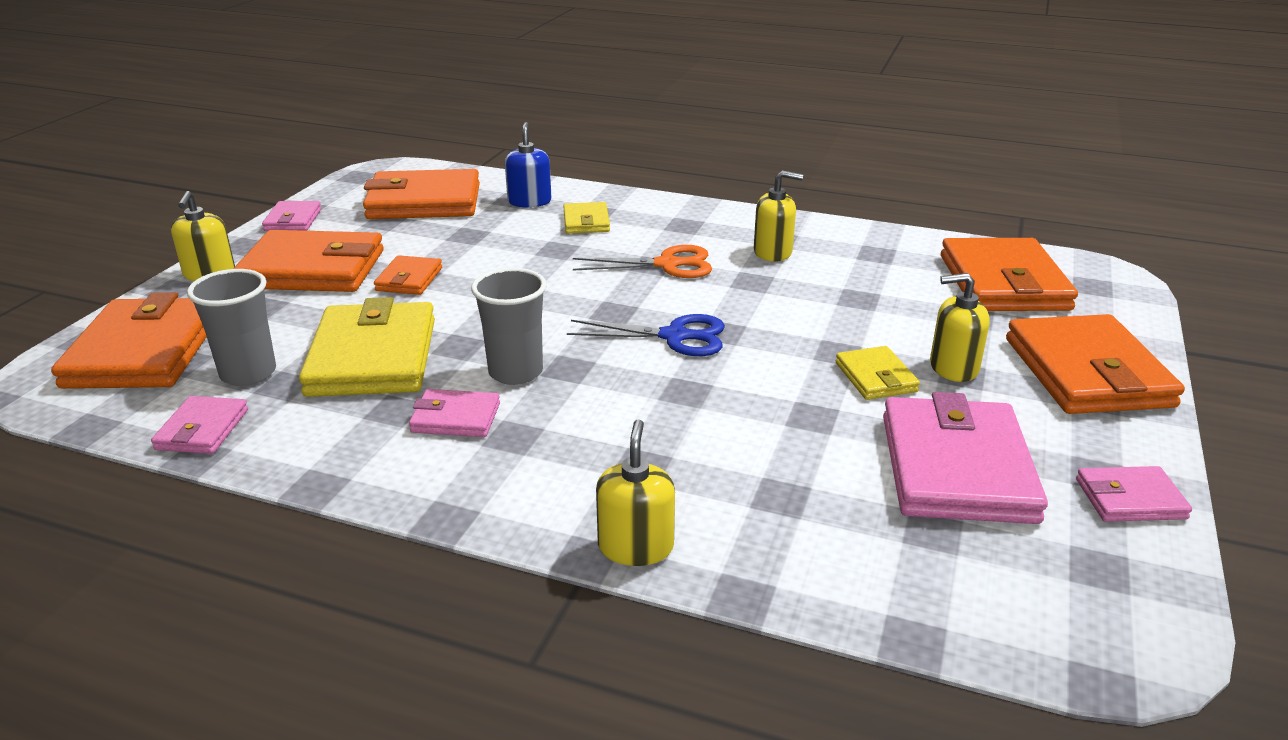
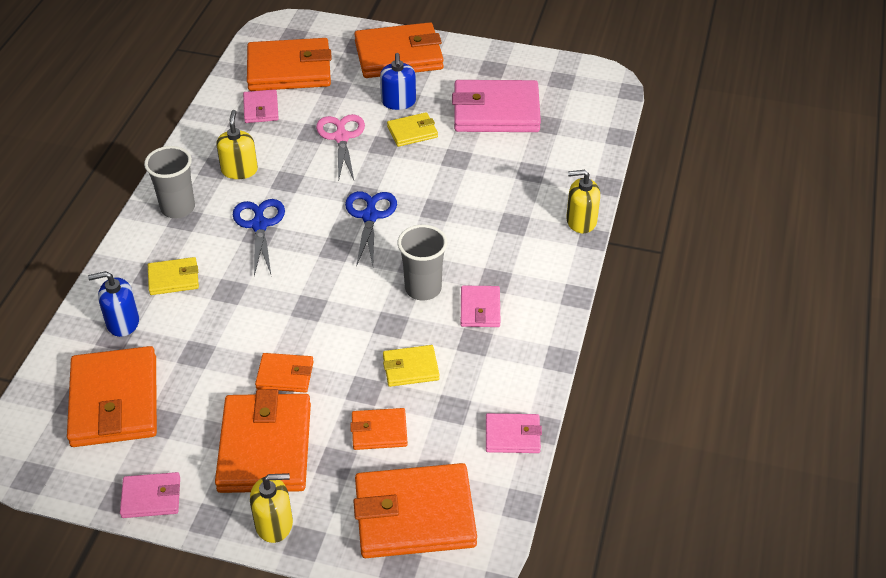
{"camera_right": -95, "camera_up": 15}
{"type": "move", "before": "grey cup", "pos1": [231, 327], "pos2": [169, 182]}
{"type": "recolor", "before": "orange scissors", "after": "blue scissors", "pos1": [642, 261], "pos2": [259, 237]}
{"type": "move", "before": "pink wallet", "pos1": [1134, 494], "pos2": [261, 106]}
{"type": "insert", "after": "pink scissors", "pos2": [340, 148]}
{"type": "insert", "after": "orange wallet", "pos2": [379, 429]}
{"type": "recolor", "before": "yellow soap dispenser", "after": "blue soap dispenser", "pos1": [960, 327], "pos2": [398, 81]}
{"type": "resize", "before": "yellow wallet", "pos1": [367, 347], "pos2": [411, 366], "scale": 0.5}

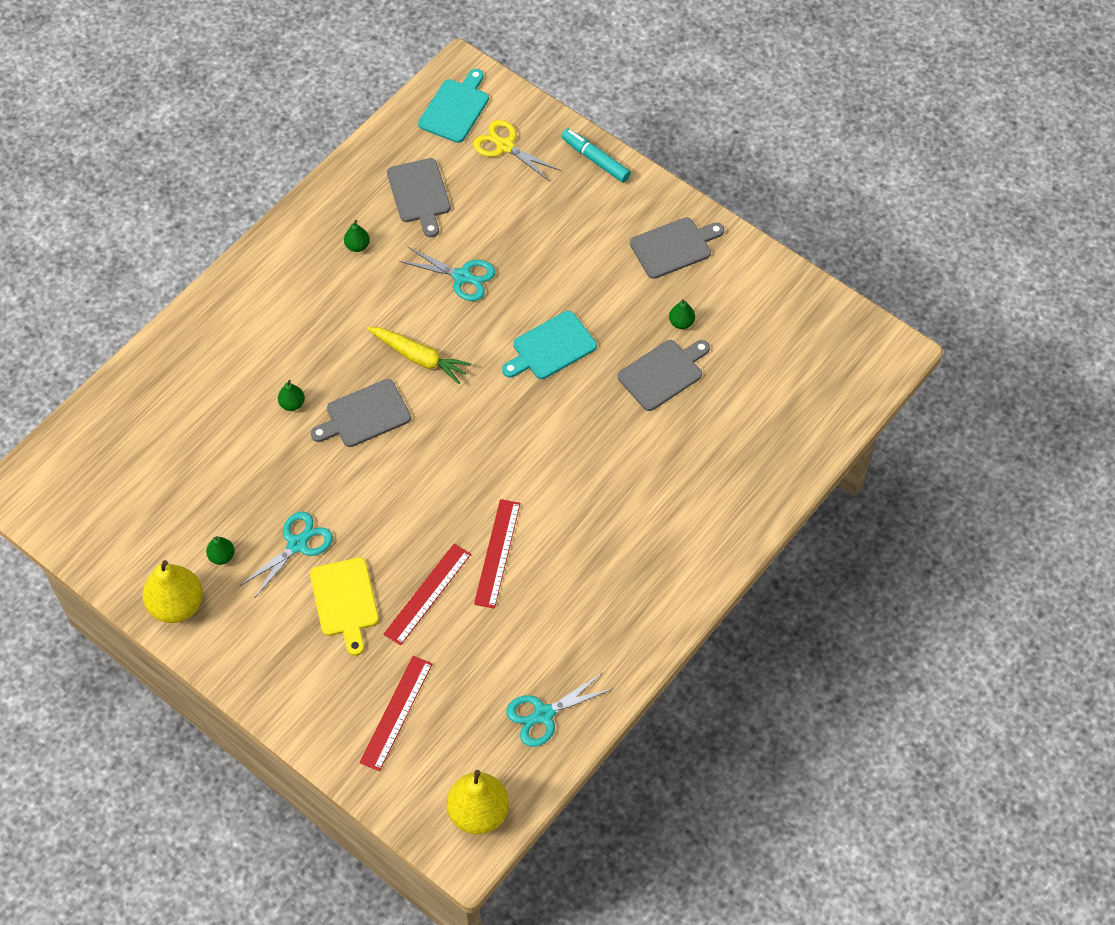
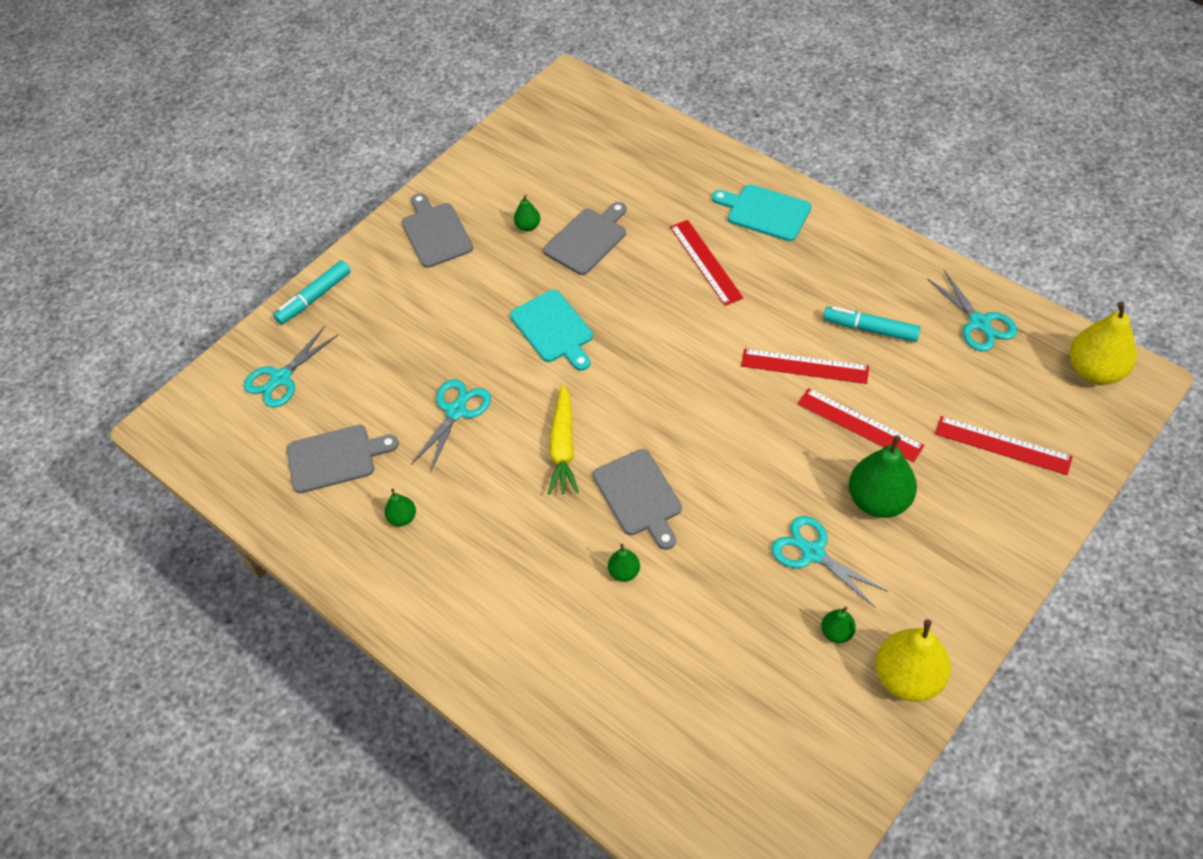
{"camera_right": -85, "camera_up": -5}
{"type": "recolor", "before": "yellow scissors", "after": "turquoise scissors", "pos1": [517, 150], "pos2": [291, 367]}
{"type": "rotate", "before": "grey cutting board", "pos1": [664, 375], "pos2": [585, 238], "turn": 75}
{"type": "rotate", "before": "yellow carrot", "pos1": [419, 355], "pos2": [563, 439], "turn": 150}
{"type": "insert", "after": "red ruler", "pos2": [706, 263]}
{"type": "move", "before": "turquoise cutting board", "pos1": [453, 106], "pos2": [761, 212]}
{"type": "insert", "after": "turquoise marker", "pos2": [872, 324]}
{"type": "replace", "before": "yellow cutting board", "after": "green pear", "pos1": [344, 606], "pos2": [883, 476]}

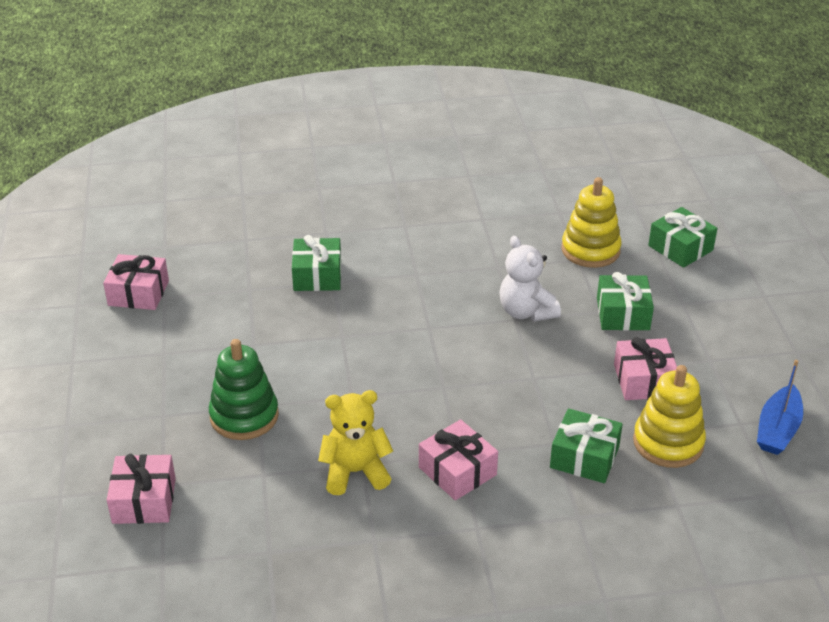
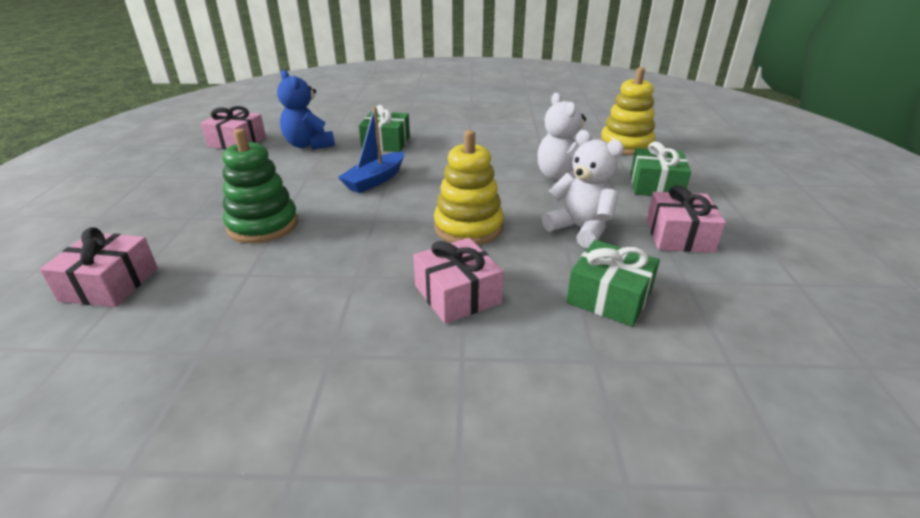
{"camera_right": 10, "camera_up": -5}
{"type": "insert", "after": "blue teddy bear", "pos2": [306, 109]}
{"type": "move", "before": "blue boat", "pos1": [780, 407], "pos2": [371, 150]}
{"type": "move", "before": "yellow stacking toy", "pos1": [669, 416], "pos2": [469, 187]}
{"type": "insert", "after": "white teddy bear", "pos2": [583, 189]}
{"type": "delete", "before": "yellow teddy bear", "pos1": [355, 442]}
{"type": "delete", "before": "green gift", "pos1": [682, 237]}

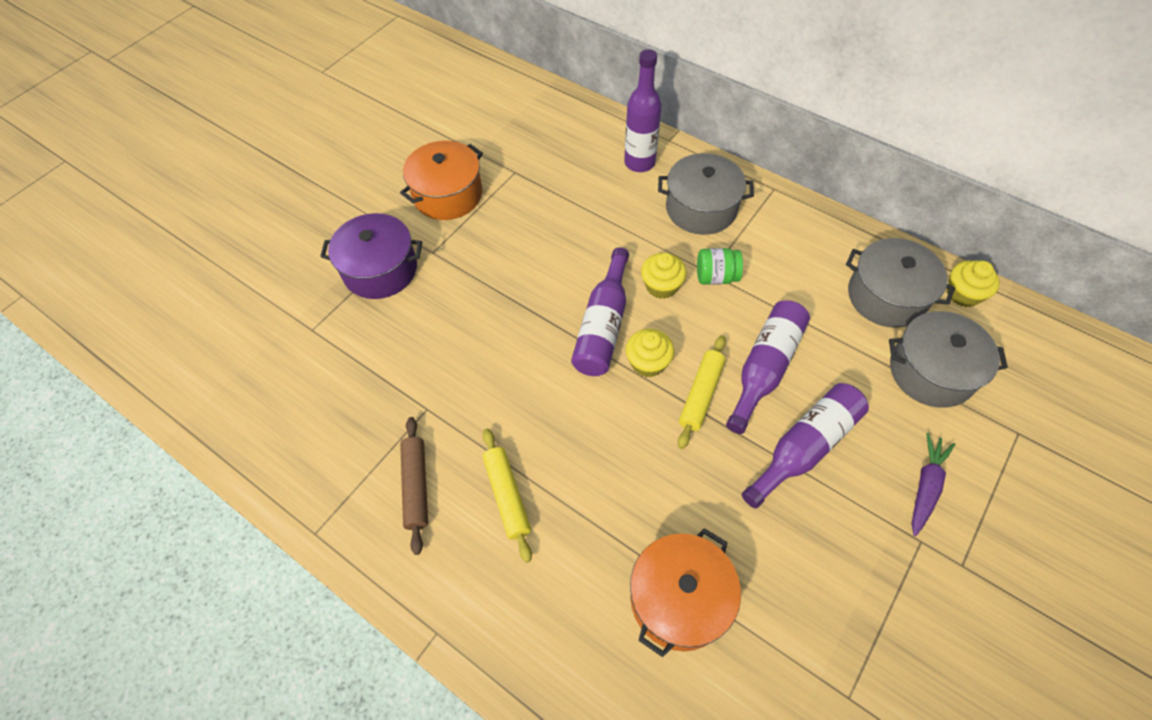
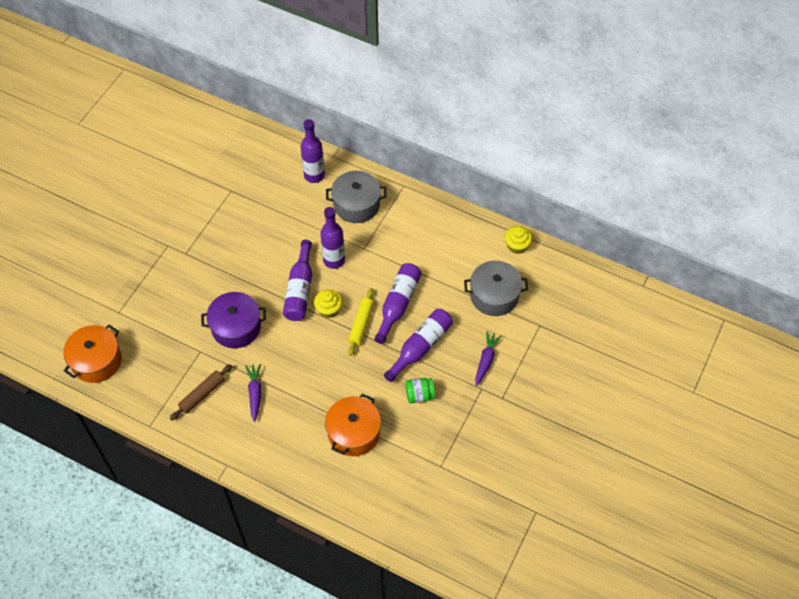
{"camera_right": -10, "camera_up": 0}
{"type": "move", "before": "orange pot", "pos1": [441, 180], "pos2": [92, 353]}
{"type": "rotate", "before": "brown rolling pin", "pos1": [414, 486], "pos2": [201, 392], "turn": 60}
{"type": "move", "before": "purple pot", "pos1": [371, 256], "pos2": [233, 320]}
{"type": "replace", "before": "yellow rolling pin", "after": "purple carrot", "pos1": [507, 495], "pos2": [253, 393]}
{"type": "replace", "before": "yellow cupcake", "after": "purple bottle", "pos1": [664, 276], "pos2": [332, 238]}
{"type": "move", "before": "green jar", "pos1": [720, 266], "pos2": [420, 390]}
{"type": "delete", "before": "grey pot", "pos1": [900, 283]}

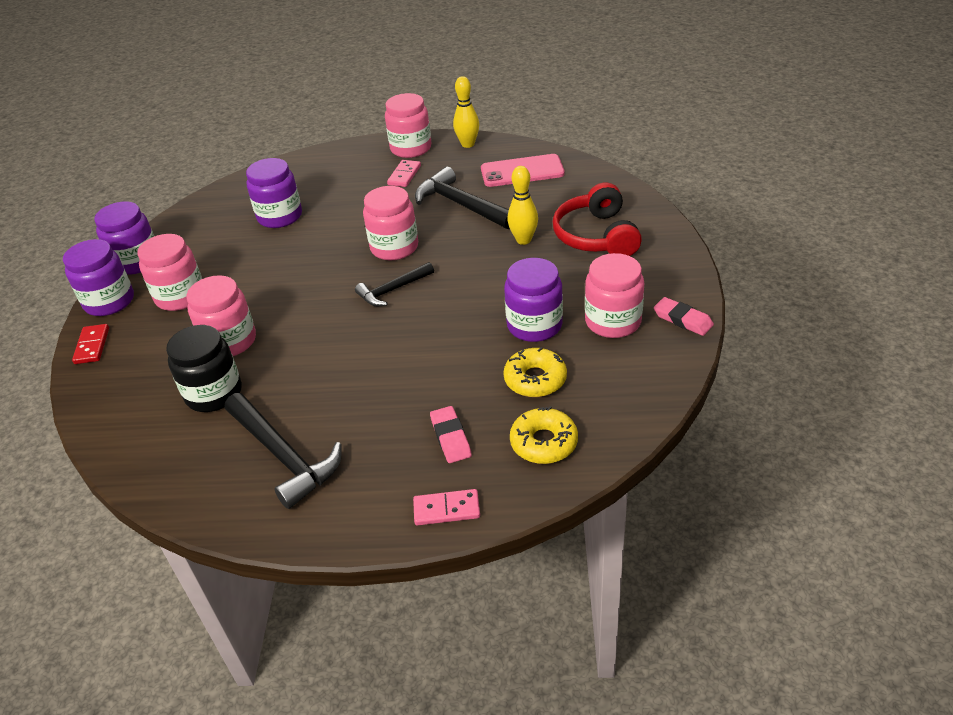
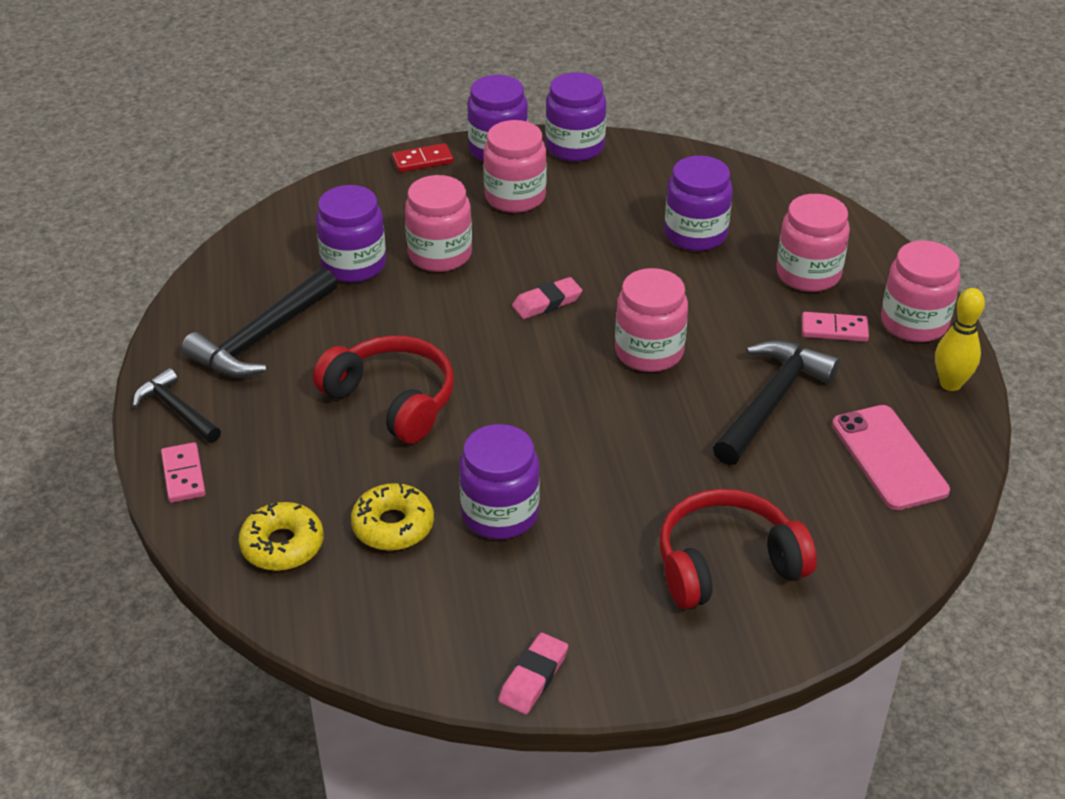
{"camera_right": 75, "camera_up": 0}
{"type": "move", "before": "black hammer", "pos1": [394, 284], "pos2": [177, 405]}
{"type": "insert", "after": "red headphones", "pos2": [383, 389]}
{"type": "recolor", "before": "black jar", "after": "purple jar", "pos1": [204, 368], "pos2": [351, 234]}
{"type": "move", "before": "pink eraser", "pos1": [451, 434], "pos2": [547, 298]}
{"type": "move", "before": "pink jar", "pos1": [614, 295], "pos2": [813, 243]}
{"type": "delete", "before": "yellow bowling pin", "pos1": [522, 205]}

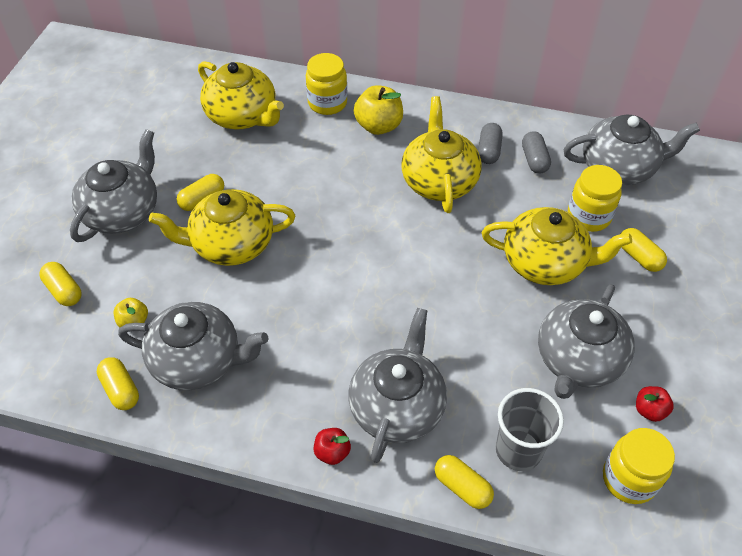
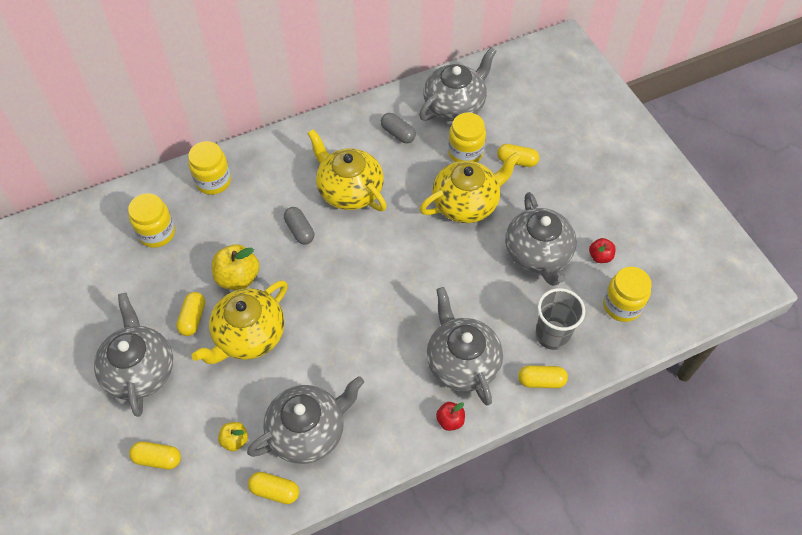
{"camera_right": -40, "camera_up": 5}
{"type": "replace", "before": "yellow teapot", "after": "yellow jar", "pos1": [241, 95], "pos2": [151, 220]}
{"type": "move", "before": "yellow apple", "pos1": [378, 110], "pos2": [236, 267]}
{"type": "move", "before": "grey capsule", "pos1": [490, 143], "pos2": [299, 226]}

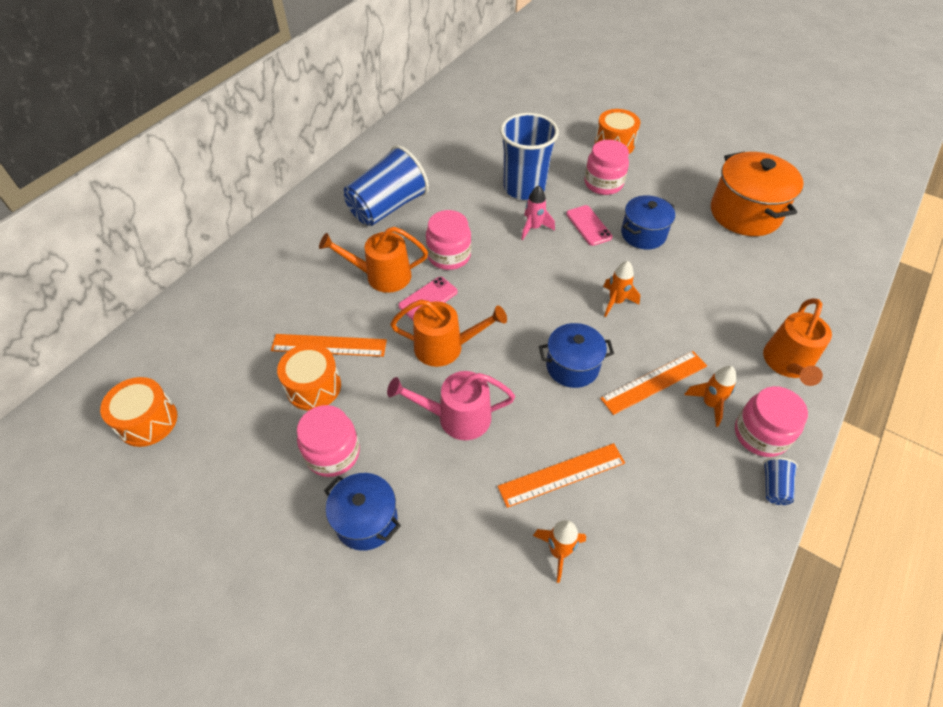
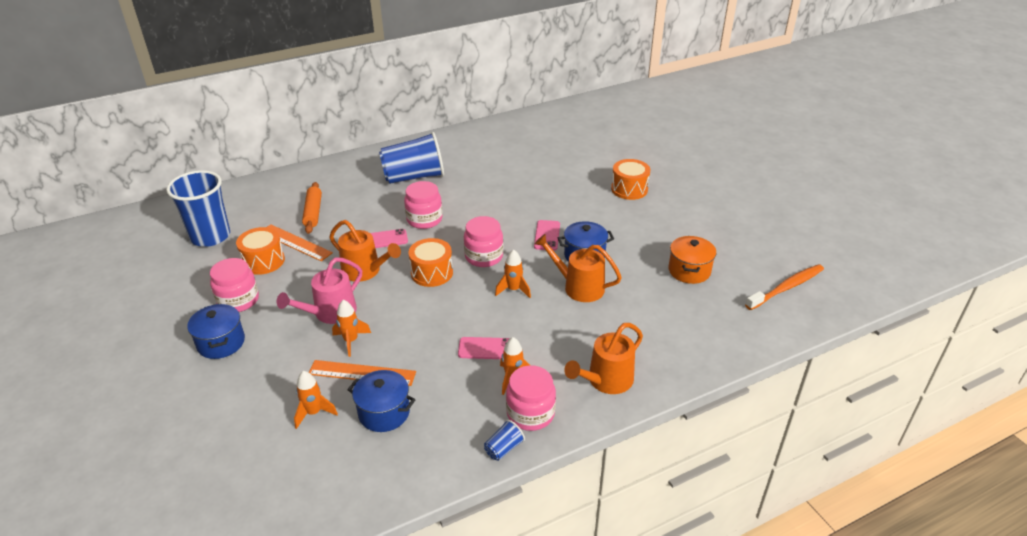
{"camera_right": 30, "camera_up": -15}
{"type": "move", "before": "blue cup", "pos1": [529, 156], "pos2": [198, 208]}
{"type": "rotate", "before": "pink watering can", "pos1": [451, 405], "pos2": [319, 291], "turn": -75}
{"type": "insert", "after": "orange rolling pin", "pos2": [312, 208]}
{"type": "insert", "after": "orange rocket", "pos2": [351, 328]}
{"type": "move", "before": "blue pot", "pos1": [576, 355], "pos2": [381, 401]}
{"type": "move", "before": "orange drum", "pos1": [138, 412], "pos2": [430, 262]}
{"type": "replace", "before": "orange ruler", "after": "pink phone", "pos1": [653, 383], "pos2": [484, 348]}
{"type": "move", "before": "pink jar", "pos1": [606, 167], "pos2": [483, 241]}
{"type": "move", "before": "orange watering can", "pos1": [373, 260], "pos2": [578, 268]}
{"type": "resize", "before": "orange pot", "pos1": [757, 193], "pos2": [693, 260], "scale": 0.63}
{"type": "insert", "after": "orange toothbrush", "pos2": [784, 287]}
{"type": "delete", "before": "pink rocket", "pos1": [538, 212]}

